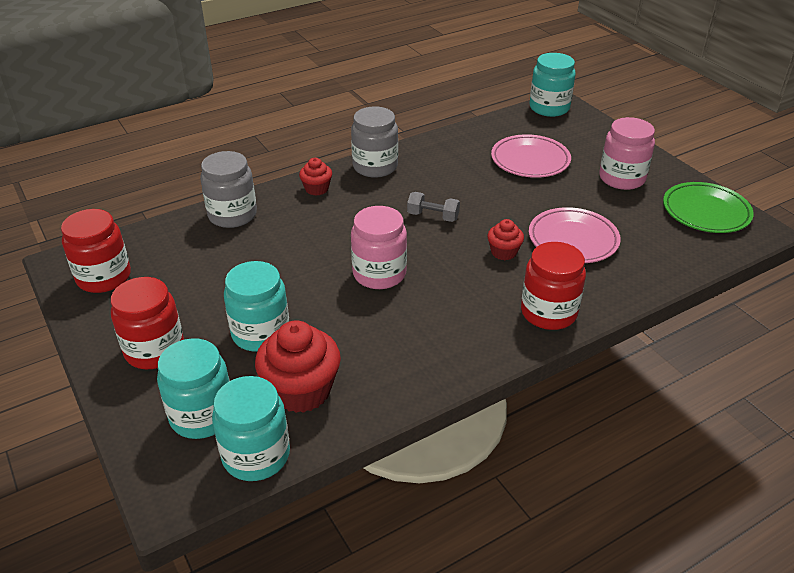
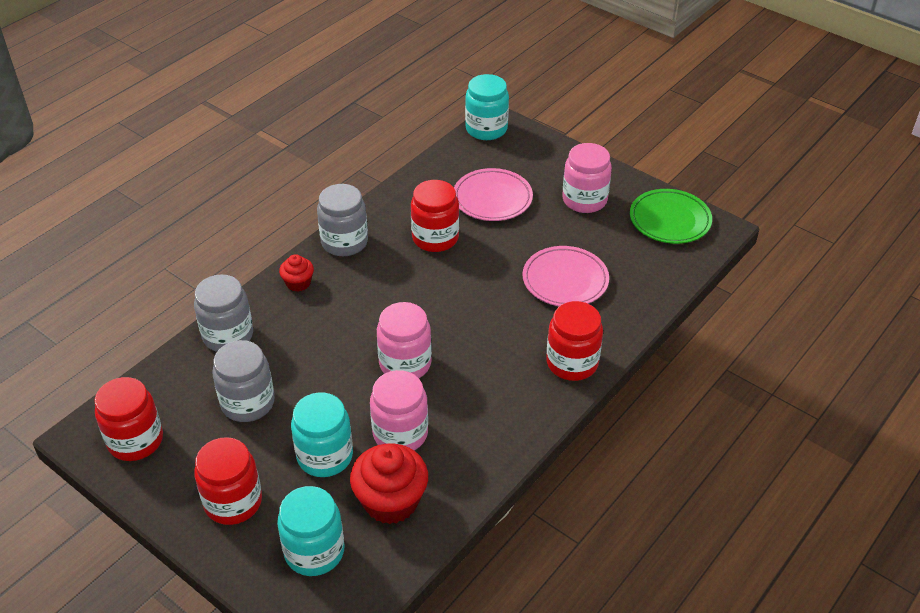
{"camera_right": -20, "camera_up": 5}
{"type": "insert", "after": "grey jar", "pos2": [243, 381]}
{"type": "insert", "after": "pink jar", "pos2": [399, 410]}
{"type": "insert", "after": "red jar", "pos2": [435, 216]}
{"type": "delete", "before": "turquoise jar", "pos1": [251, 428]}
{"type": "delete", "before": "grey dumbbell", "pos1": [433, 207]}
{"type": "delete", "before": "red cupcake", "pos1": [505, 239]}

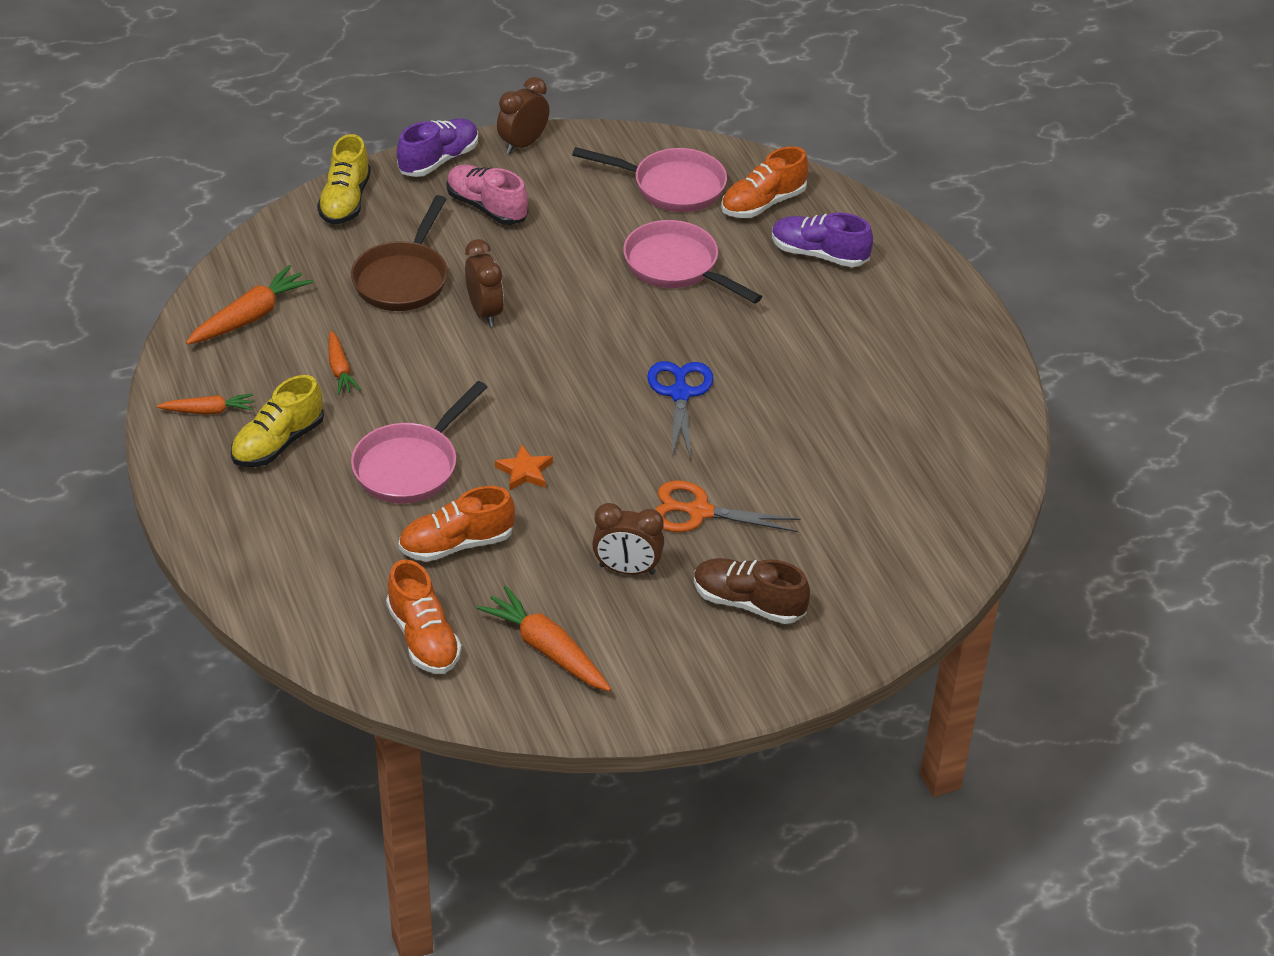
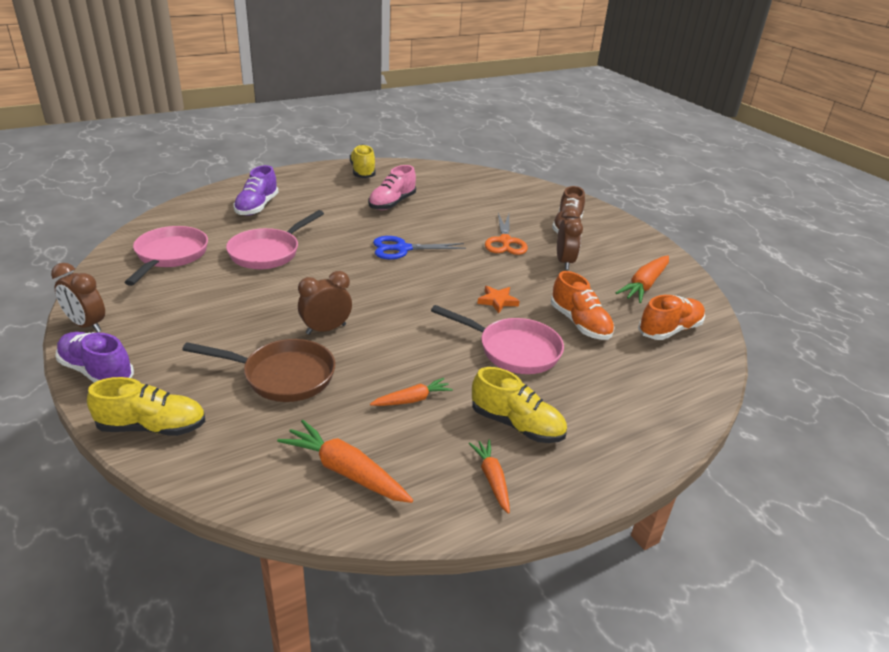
{"camera_right": -100, "camera_up": -10}
{"type": "insert", "after": "yellow shoe", "pos2": [363, 161]}
{"type": "move", "before": "pink shoe", "pos1": [487, 195], "pos2": [392, 187]}
{"type": "delete", "before": "orange shoe", "pos1": [764, 182]}

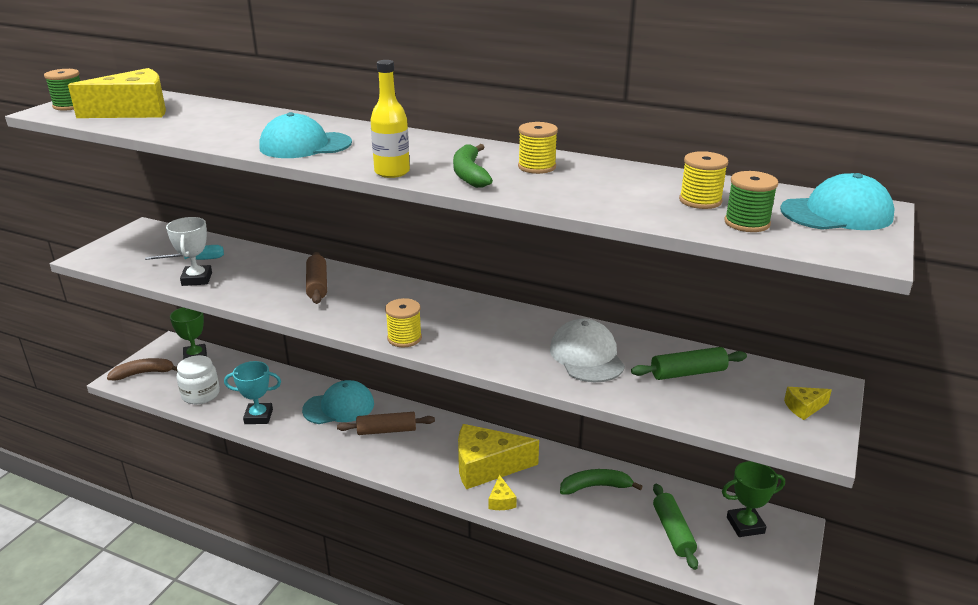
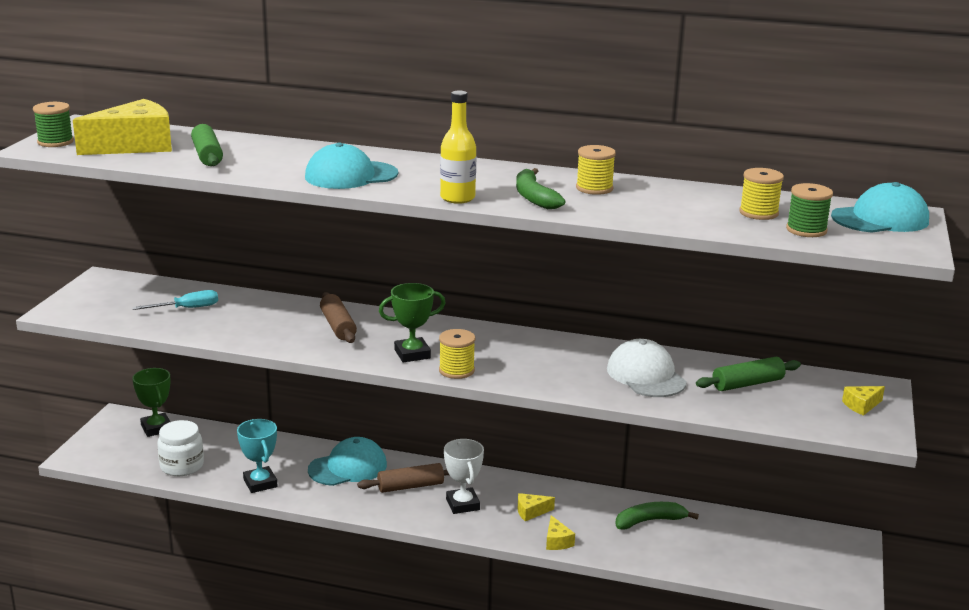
{"camera_right": -10, "camera_up": -5}
{"type": "move", "before": "green rolling pin", "pos1": [675, 526], "pos2": [207, 145]}
{"type": "rotate", "before": "turquoise trophy", "pos1": [252, 392], "pos2": [257, 456], "turn": 75}
{"type": "move", "before": "green trophy", "pos1": [753, 499], "pos2": [412, 322]}
{"type": "move", "before": "white trophy", "pos1": [189, 251], "pos2": [464, 476]}
{"type": "resize", "before": "yellow cheese", "pos1": [498, 456], "pos2": [536, 507], "scale": 0.43}
{"type": "delete", "before": "brown banana", "pos1": [142, 369]}

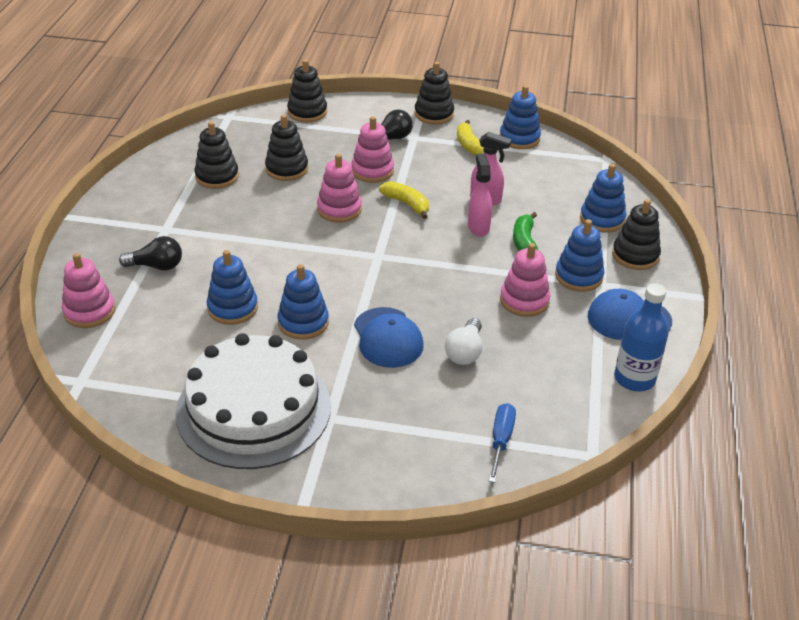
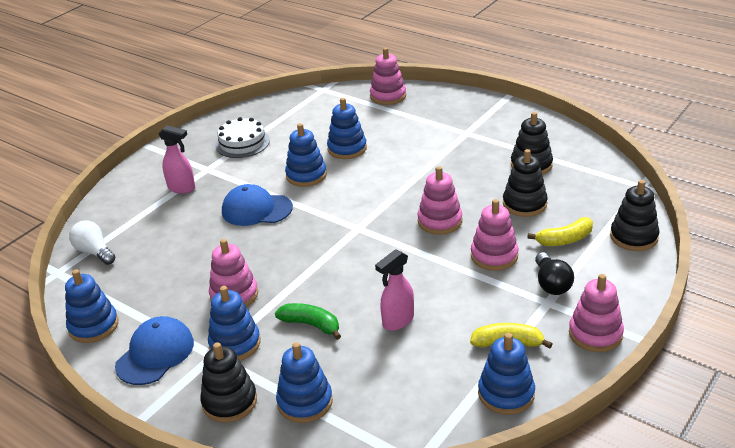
{"camera_right": 120, "camera_up": -5}
{"type": "replace", "before": "blue bottle", "after": "blue stacking toy", "pos1": [641, 337], "pos2": [91, 306]}
{"type": "move", "before": "white light bulb", "pos1": [463, 341], "pos2": [92, 243]}
{"type": "move", "before": "pink spray bottle", "pos1": [480, 195], "pos2": [176, 159]}
{"type": "resize", "before": "white cake", "pos1": [253, 401], "pos2": [242, 137], "scale": 0.51}
{"type": "move", "before": "yellow banana", "pos1": [404, 200], "pos2": [560, 231]}
{"type": "recolor", "before": "black stacking toy", "after": "pink stacking toy", "pos1": [434, 93], "pos2": [596, 313]}
{"type": "delete", "before": "black light bulb", "pos1": [150, 253]}
{"type": "delete", "before": "blue screwdriver", "pos1": [502, 443]}

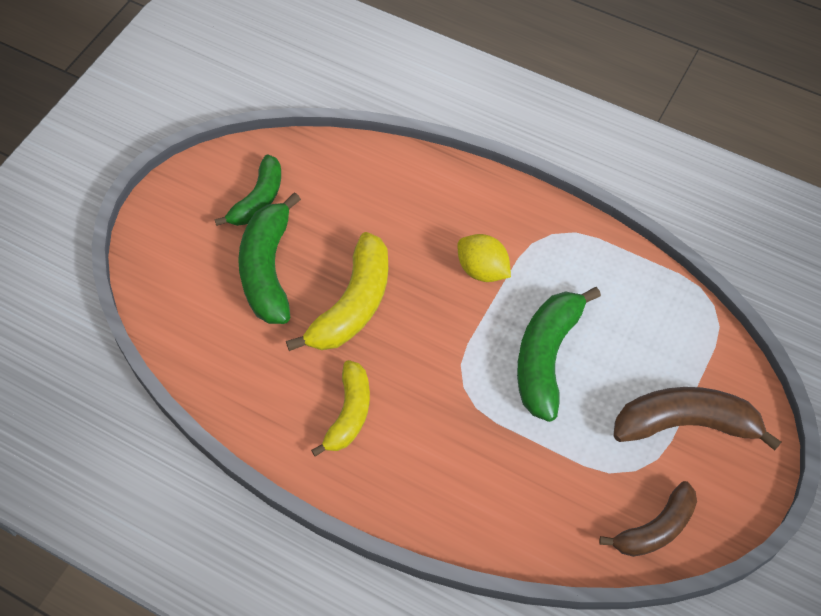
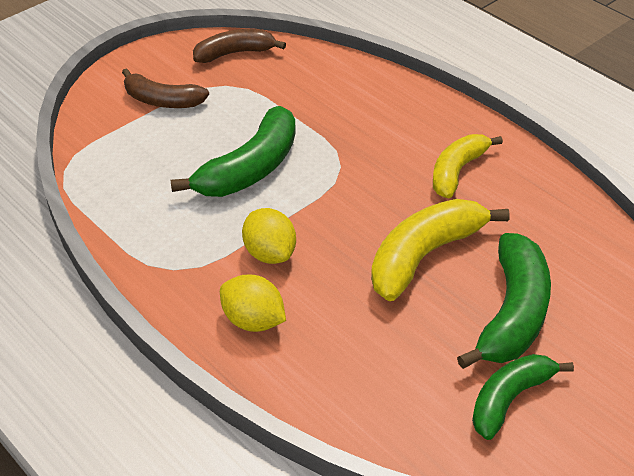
{"camera_right": -160, "camera_up": -15}
{"type": "resize", "before": "brown banana", "pos1": [697, 419], "pos2": [165, 88], "scale": 0.67}
{"type": "insert", "after": "yellow lemon", "pos2": [253, 303]}

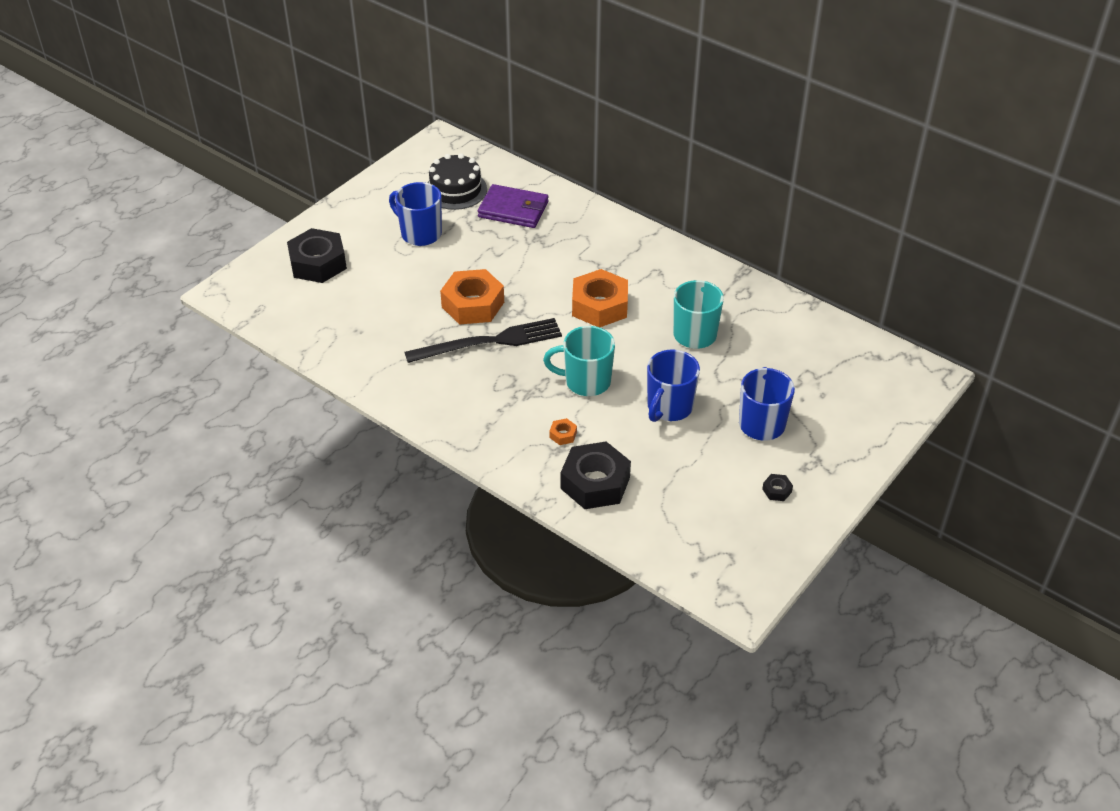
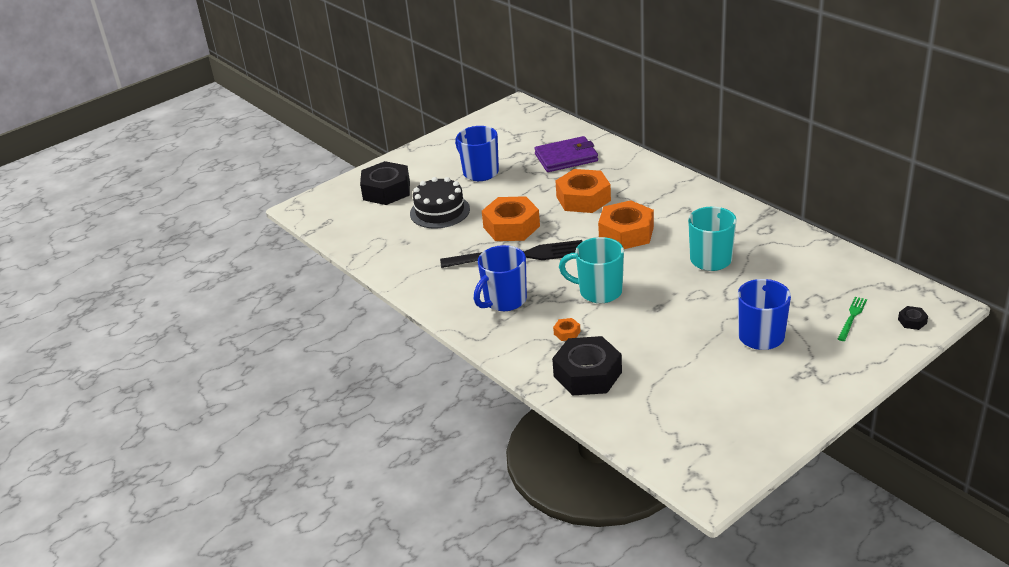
{"camera_right": 15, "camera_up": -10}
{"type": "move", "before": "black cake", "pos1": [457, 181], "pos2": [440, 202]}
{"type": "move", "before": "blue mug", "pos1": [673, 386], "pos2": [500, 278]}
{"type": "rotate", "before": "purple wallet", "pos1": [513, 206], "pos2": [566, 154], "turn": -45}
{"type": "insert", "after": "orange nut", "pos2": [583, 191]}
{"type": "insert", "after": "green fork", "pos2": [852, 319]}
{"type": "move", "before": "black nut", "pos1": [777, 487], "pos2": [913, 318]}

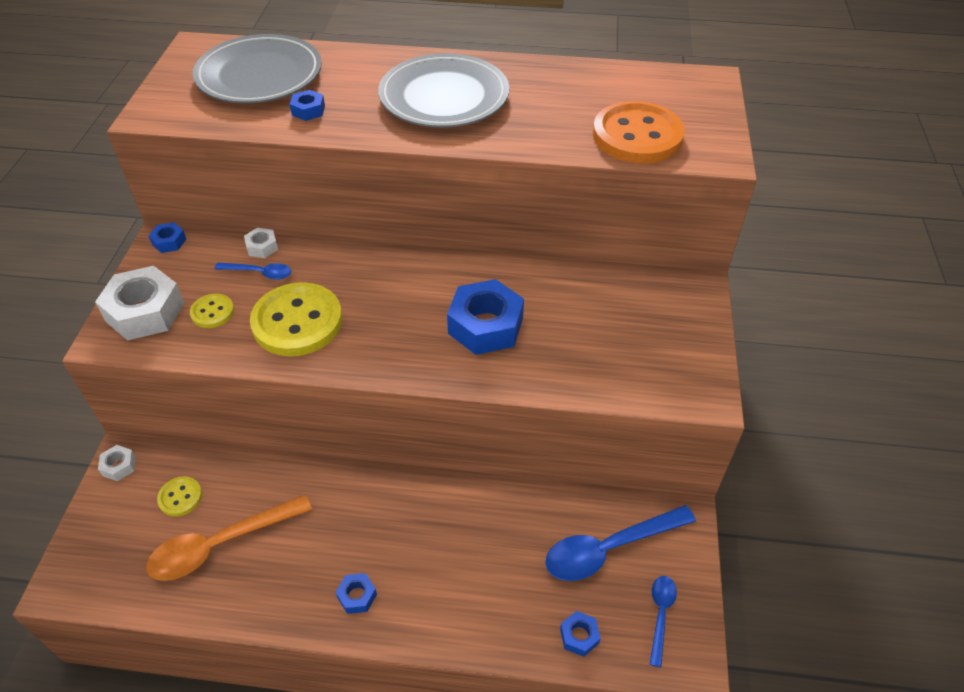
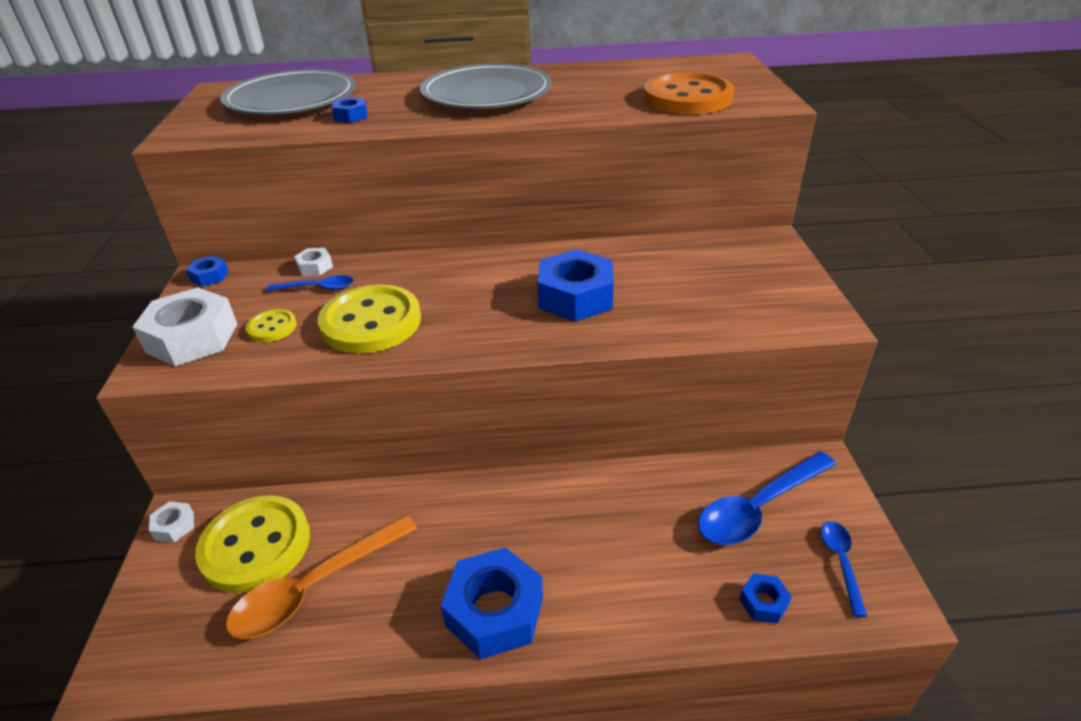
{"camera_right": -10, "camera_up": -10}
{"type": "resize", "before": "yellow button", "pos1": [179, 496], "pos2": [252, 544], "scale": 2.09}
{"type": "resize", "before": "blue nut", "pos1": [356, 593], "pos2": [492, 603], "scale": 2.13}

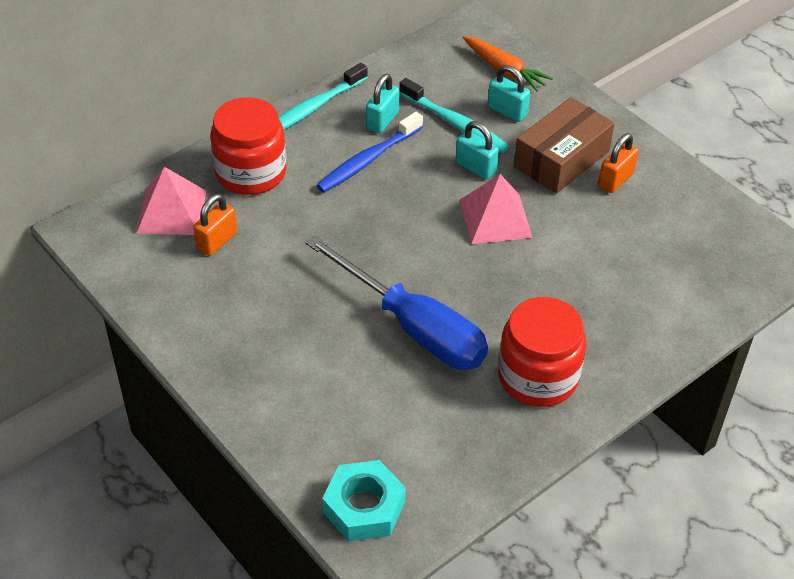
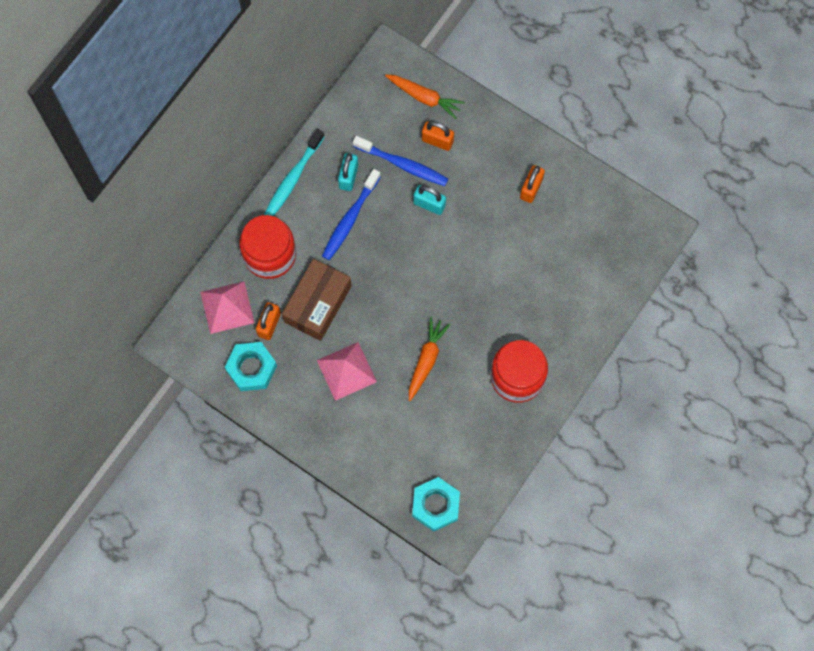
{"camera_right": -15, "camera_up": 25}
{"type": "insert", "after": "turquoise nut", "pos2": [251, 366]}
{"type": "move", "before": "brown box", "pos1": [564, 145], "pos2": [316, 300]}
{"type": "move", "before": "pink pyramid", "pos1": [496, 209], "pos2": [347, 371]}
{"type": "recolor", "before": "turquoise toothbrush", "after": "blue toothbrush", "pos1": [454, 115], "pos2": [400, 161]}
{"type": "replace", "before": "blue screwdriver", "after": "orange carrot", "pos1": [397, 302], "pos2": [430, 359]}
{"type": "recolor", "before": "turquoise padlock", "after": "orange padlock", "pos1": [509, 93], "pos2": [438, 136]}

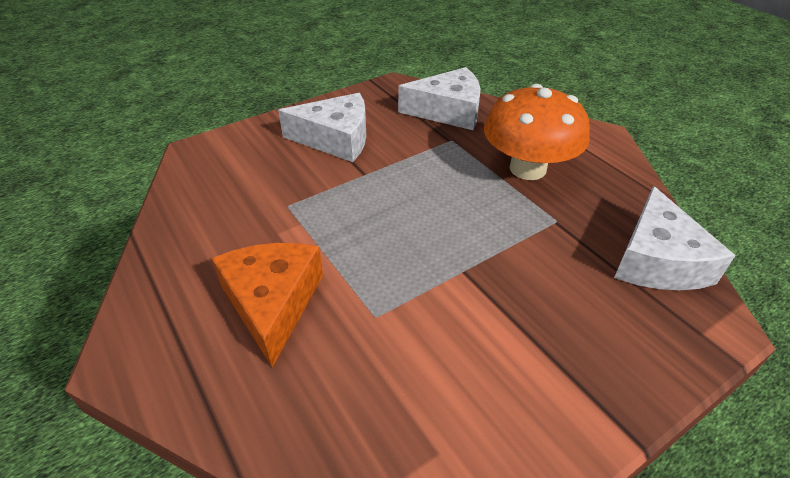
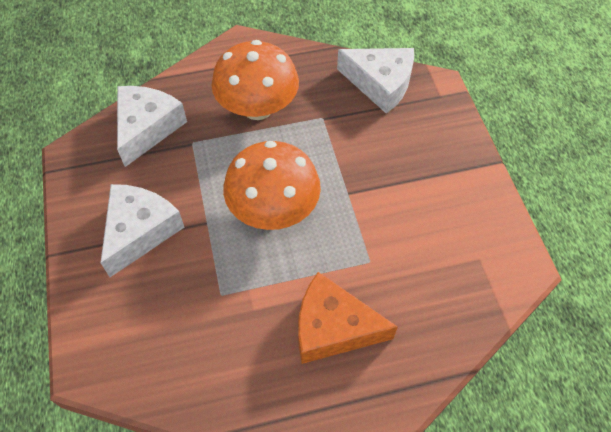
{"camera_right": -70, "camera_up": 15}
{"type": "insert", "after": "orange mushroom", "pos2": [272, 185]}

